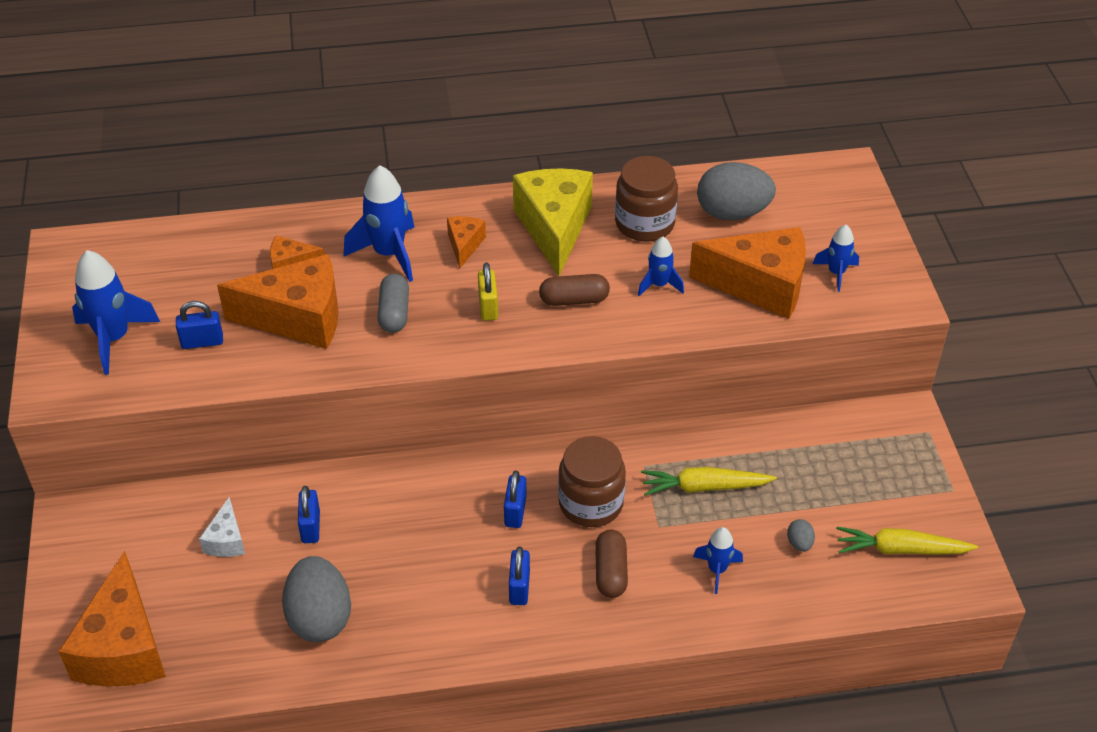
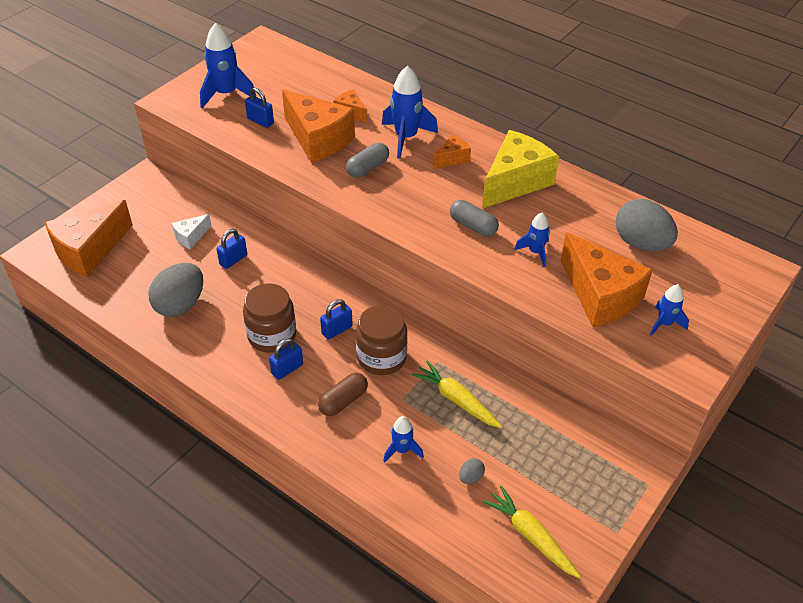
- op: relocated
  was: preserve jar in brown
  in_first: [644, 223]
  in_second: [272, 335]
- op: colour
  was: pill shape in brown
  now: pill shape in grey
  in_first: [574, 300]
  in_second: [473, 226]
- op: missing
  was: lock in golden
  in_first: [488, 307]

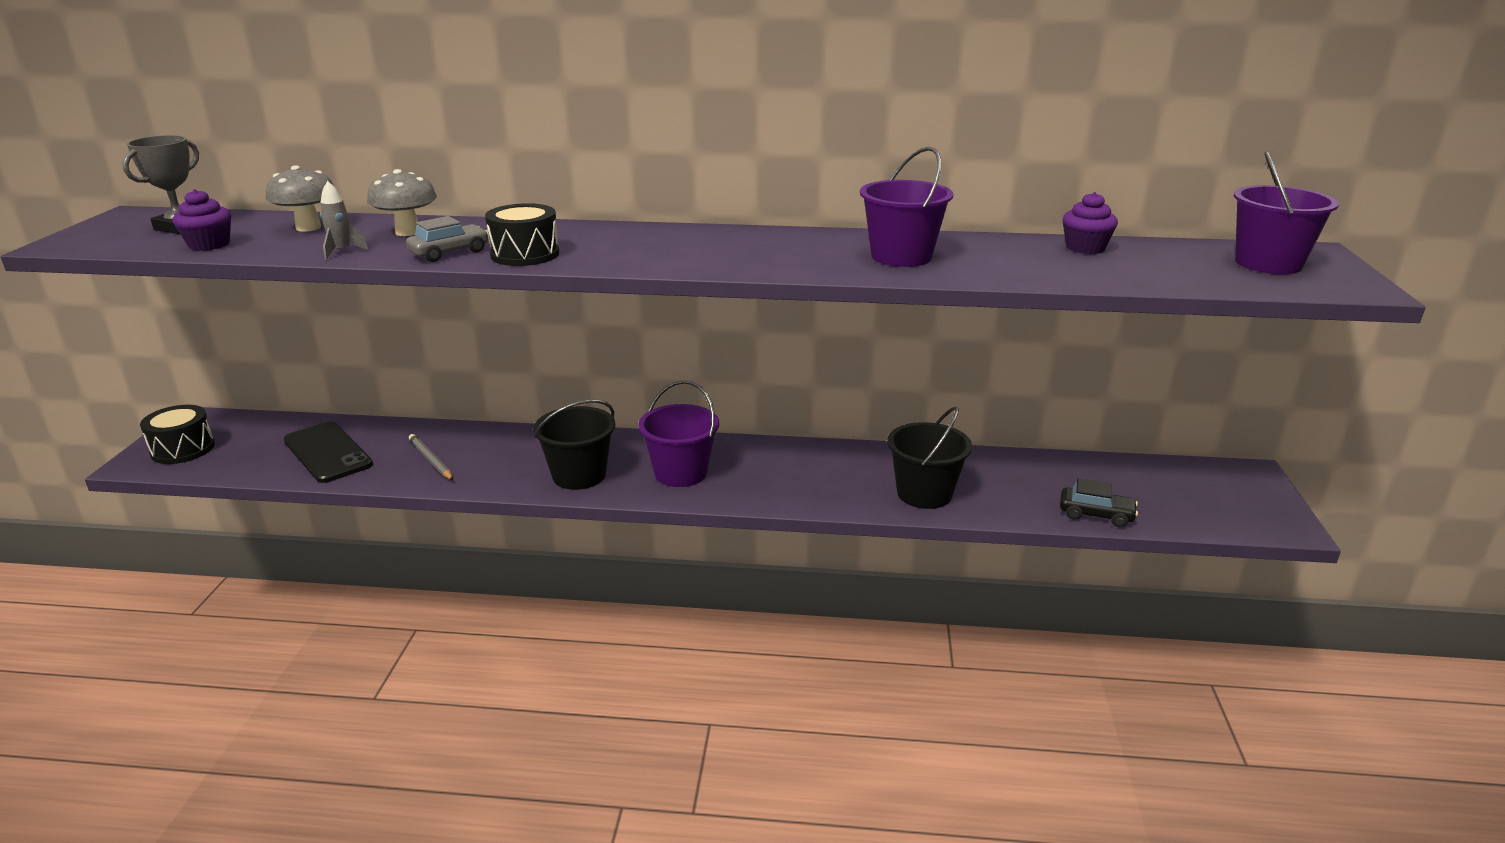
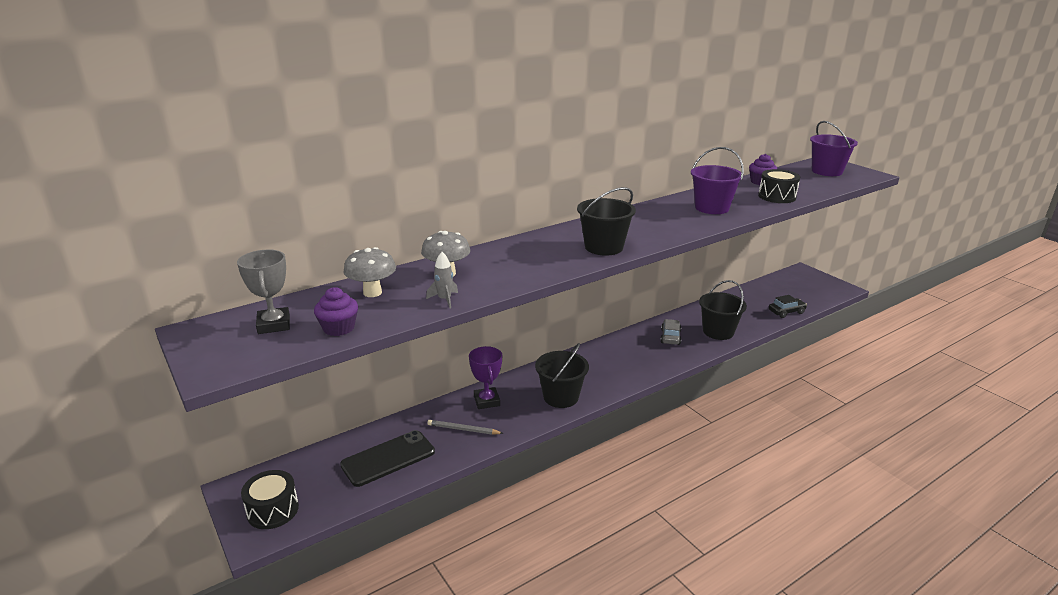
- op: spun
  was: phone in black
  in_first: [327, 453]
  in_second: [388, 458]
  clockwise: -45
- op: appeared
  now: prize cup in royal purple
  in_second: [486, 401]
- op: appeared
  now: pail in black
  in_second: [603, 247]
- op: relocated
  was: car in grey
  in_first: [449, 253]
  in_second: [670, 337]
- op: relocated
  was: snare drum in black
  in_first: [525, 254]
  in_second: [777, 196]
- op: missing
  was: pail in royal purple
  in_first: [681, 473]

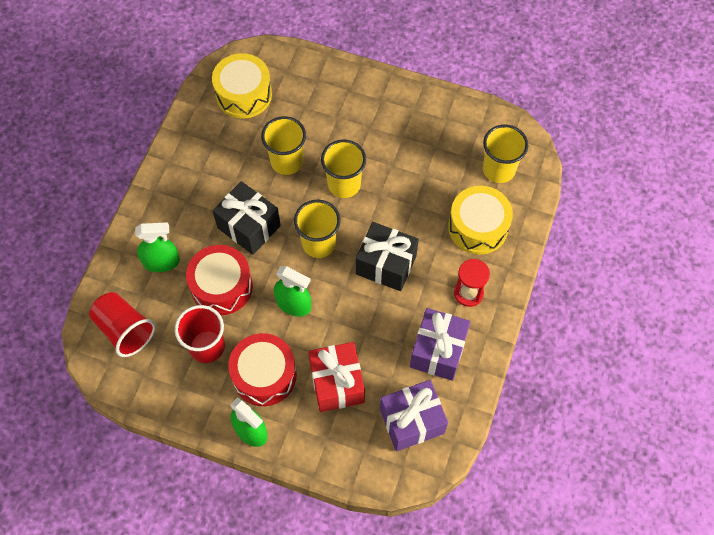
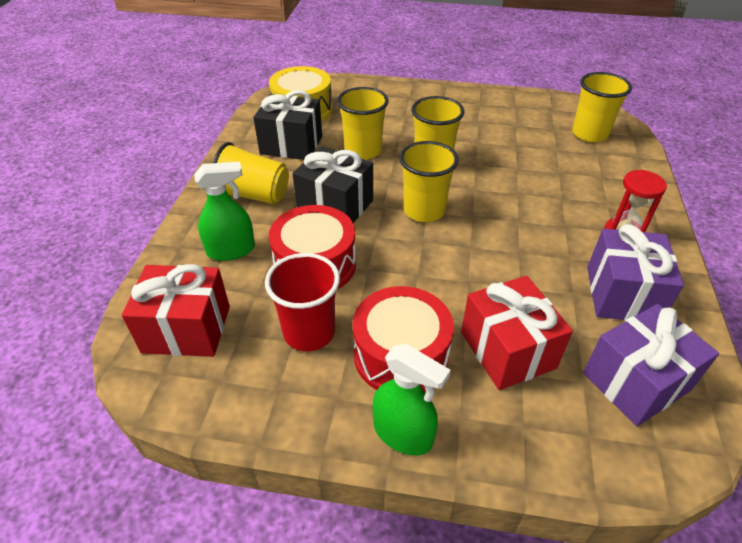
- op: exchanged
  was: tumbler in red
  now: present in red
  in_first: [125, 330]
  in_second: [186, 329]
- op: appeared
  now: tumbler in golden
  in_second: [253, 195]
- op: relocated
  was: present in black
  in_first: [386, 265]
  in_second: [291, 145]
- op: missing
  was: spray cleaner in emerald
  in_first: [293, 304]
- op: missing
  was: snare drum in golden
  in_first: [478, 227]

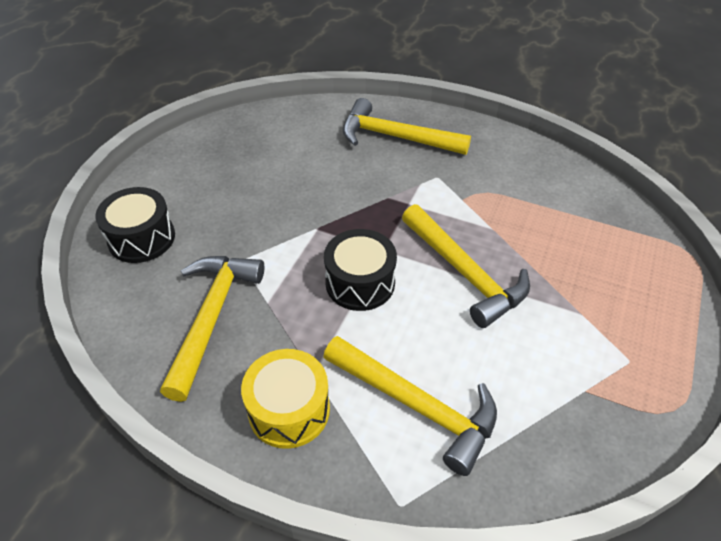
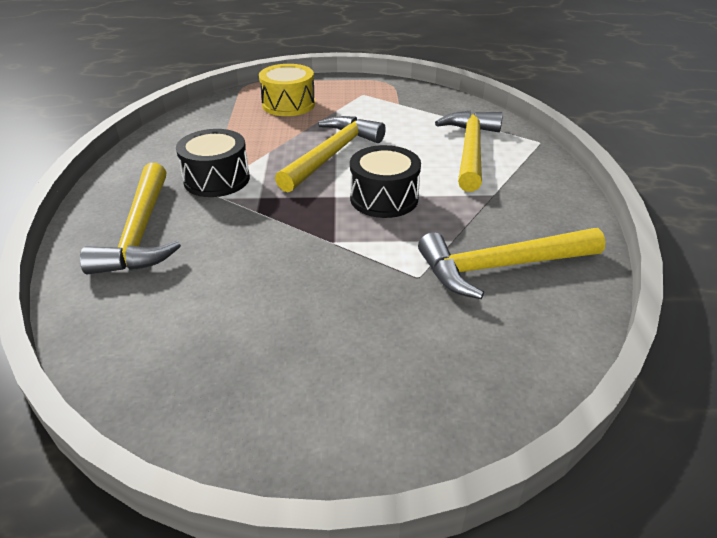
- op: relocated
  was: snare drum in black
  in_first: [141, 238]
  in_second: [216, 179]
- op: relocated
  was: snare drum in golden
  in_first: [289, 410]
  in_second: [288, 104]

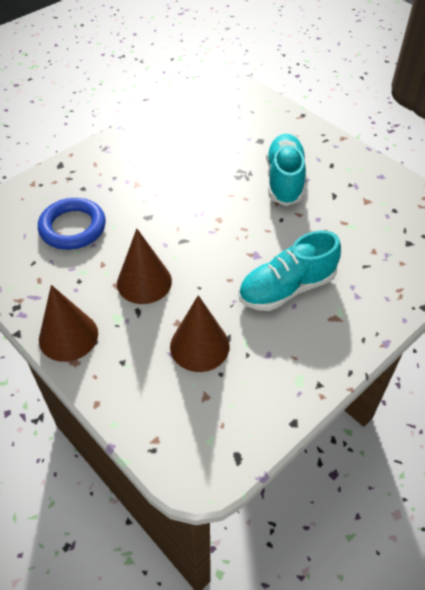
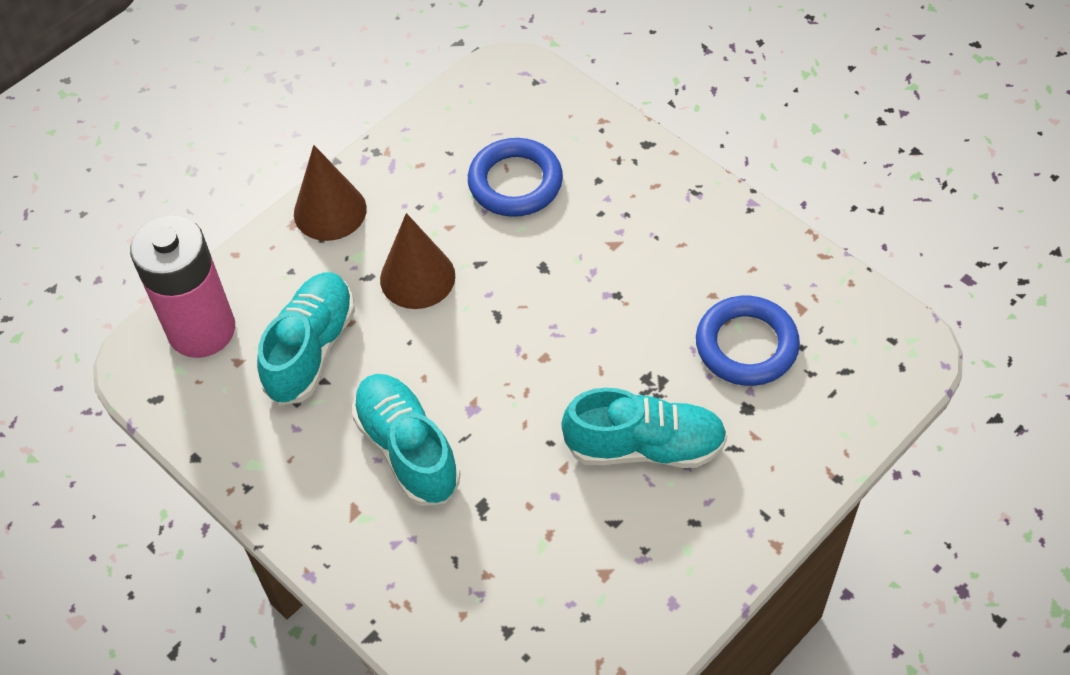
- op: appeared
  now: power cell in rose-pink
  in_second: [202, 330]
- op: exchanged
  was: solid cone in brown
  now: lace-up shoe in turquoise
  in_first: [199, 346]
  in_second: [311, 349]
- op: appeared
  now: hoop in royal blue
  in_second: [746, 345]

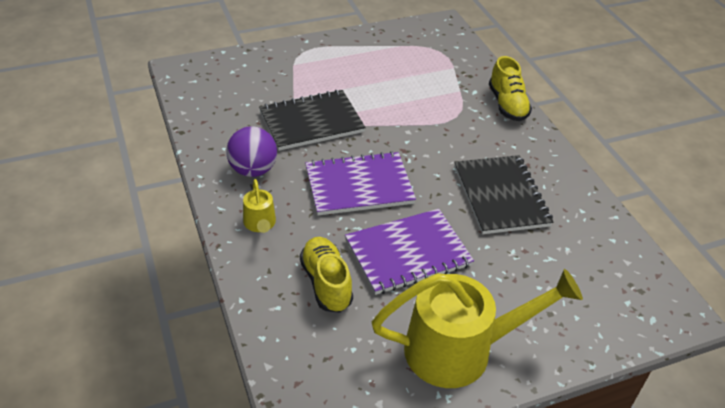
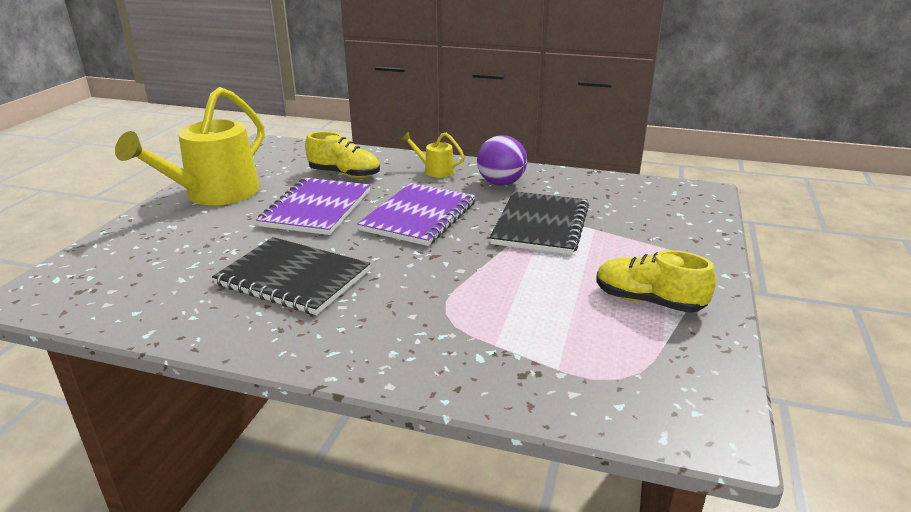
- op: relocated
  was: lace-up shoe in golden
  in_first: [507, 105]
  in_second: [648, 301]

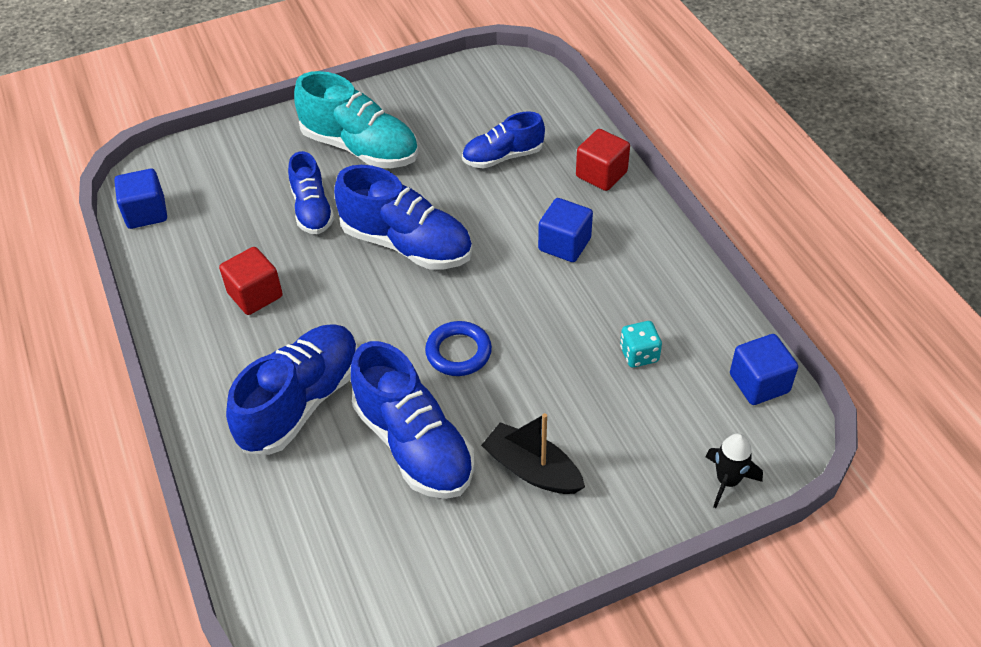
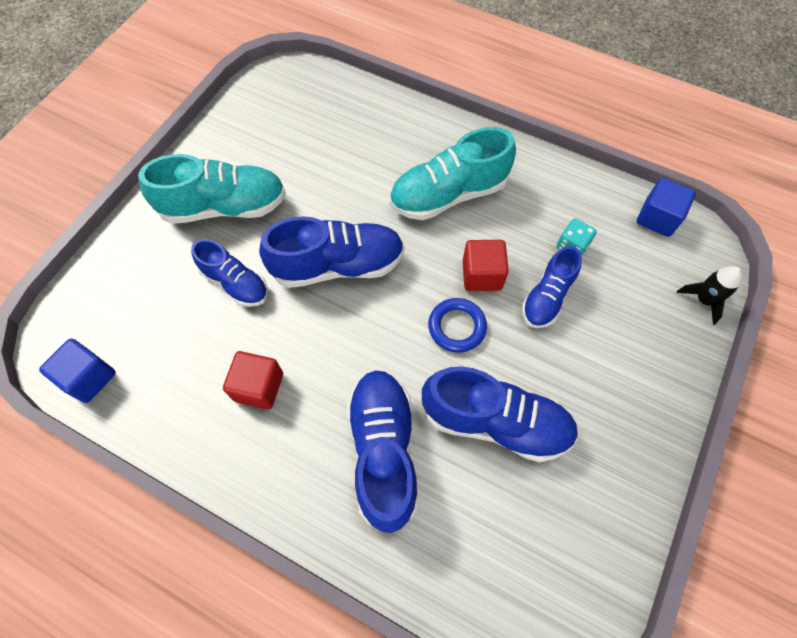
- op: exchanged
  was: block in royal blue
  now: lace-up shoe in turquoise
  in_first: [564, 244]
  in_second: [448, 195]
- op: relocated
  was: block in red
  in_first: [601, 174]
  in_second: [482, 275]
- op: relocated
  was: lace-up shoe in royal blue
  in_first: [503, 157]
  in_second: [547, 297]
- op: missing
  was: toy boat in black
  in_first: [532, 469]

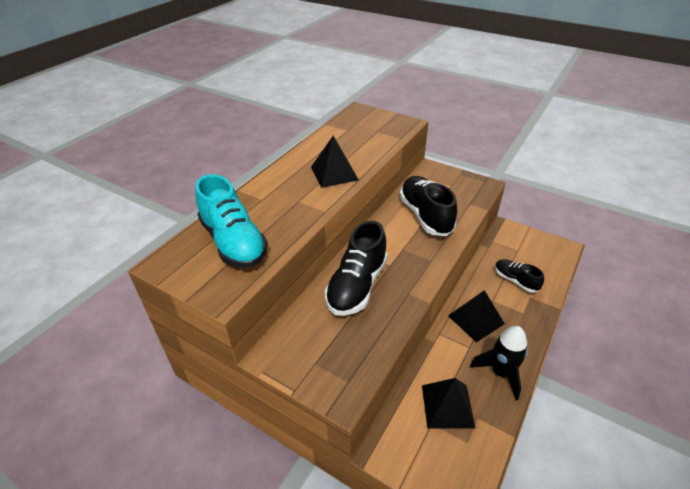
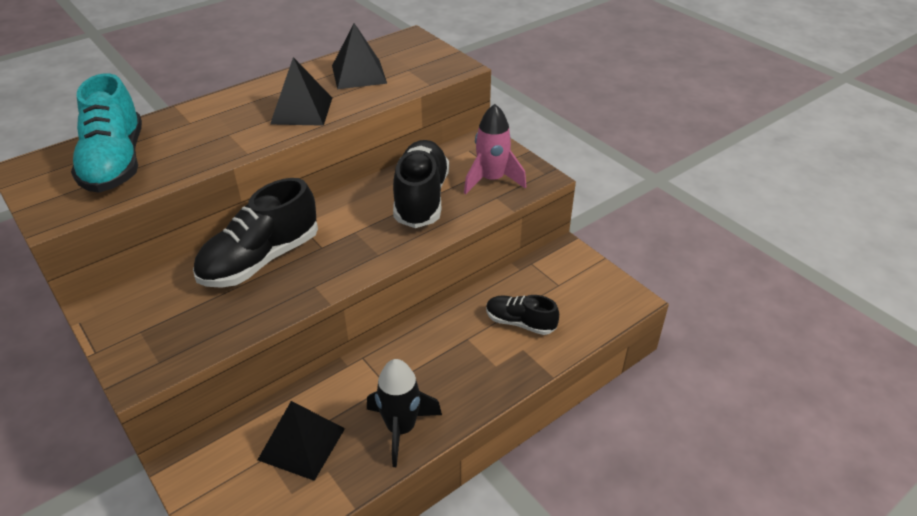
- op: relocated
  was: pyramid shape in black
  in_first: [476, 319]
  in_second: [359, 74]
- op: appeared
  now: spaceship in rose-pink
  in_second: [492, 180]
- op: spun
  was: lace-up shoe in black
  in_first: [515, 281]
  in_second: [520, 323]
  clockwise: -45

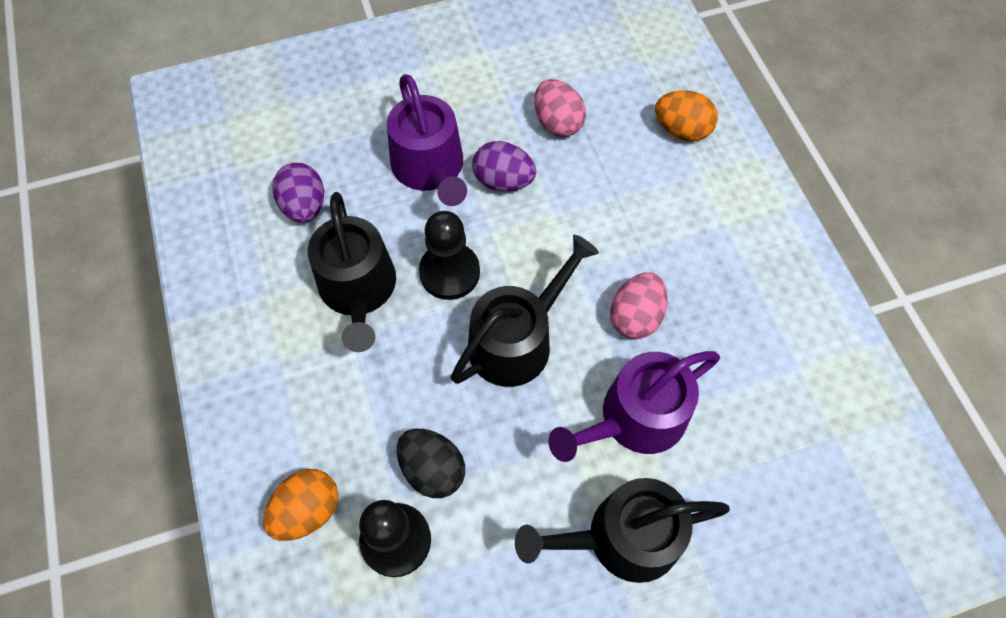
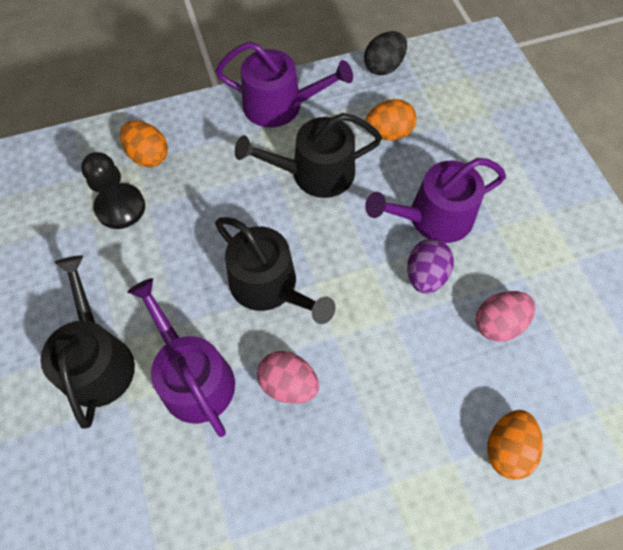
- op: appeared
  now: sprinkling can in royal purple
  in_second: [280, 105]
- op: relocated
  was: egg shape in black
  in_first: [432, 469]
  in_second: [383, 67]
- op: colour
  was: egg shape in royal purple
  now: egg shape in orange
  in_first: [304, 206]
  in_second: [388, 133]
- op: missing
  was: chess pawn in black
  in_first: [449, 272]

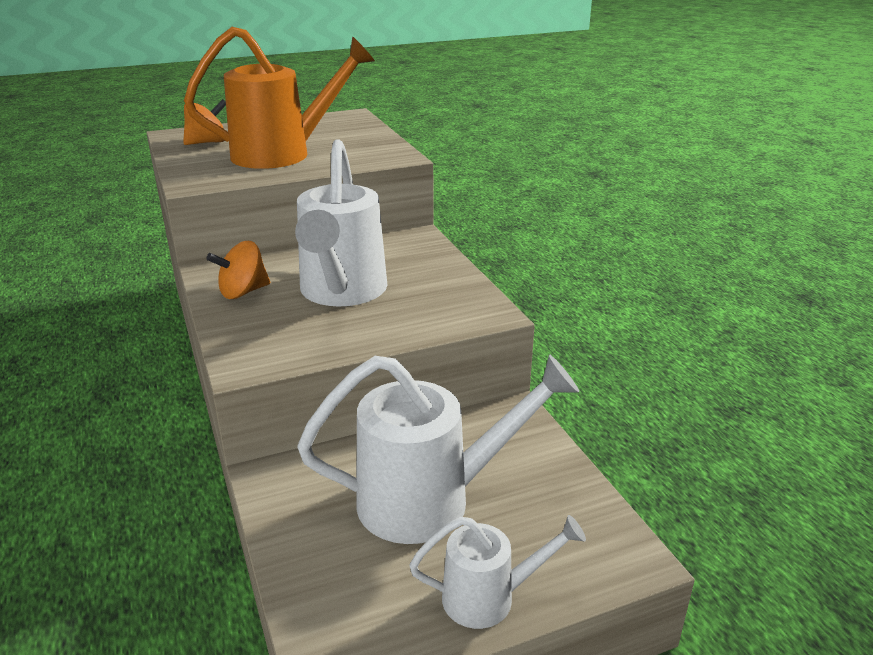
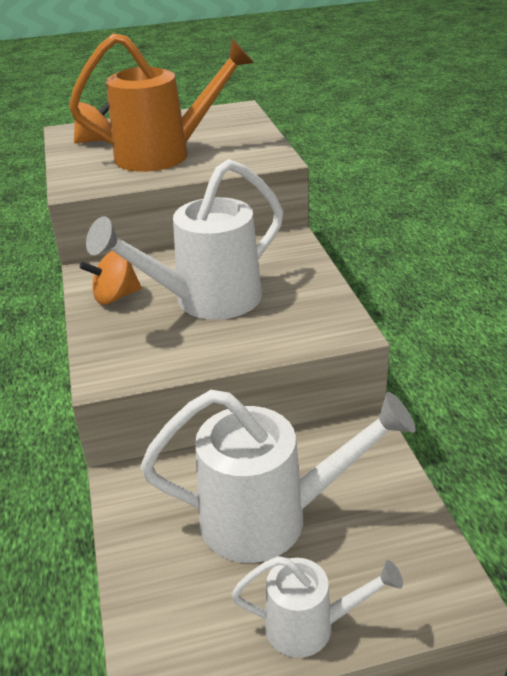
- op: spun
  was: sprinkling can in pure white
  in_first: [342, 292]
  in_second: [207, 300]
  clockwise: 45

